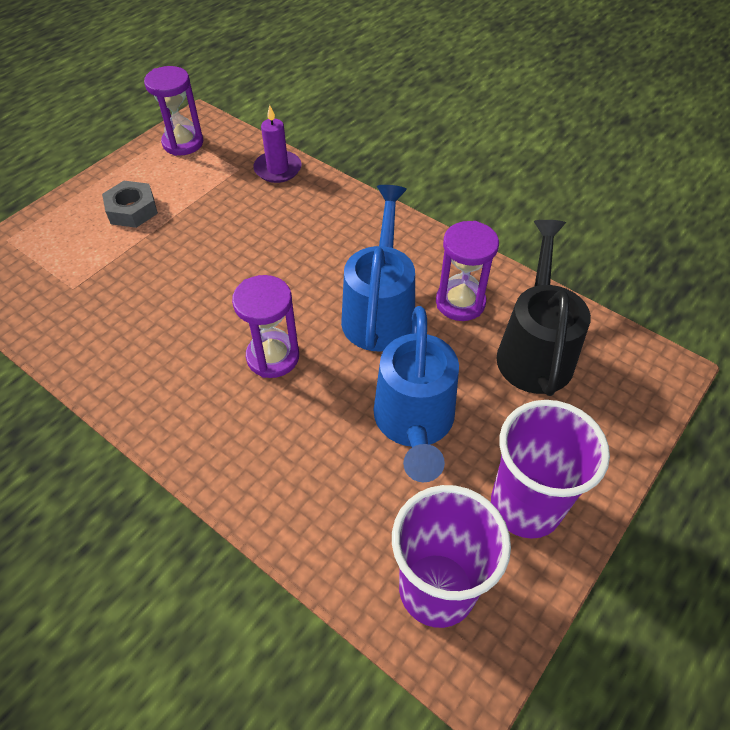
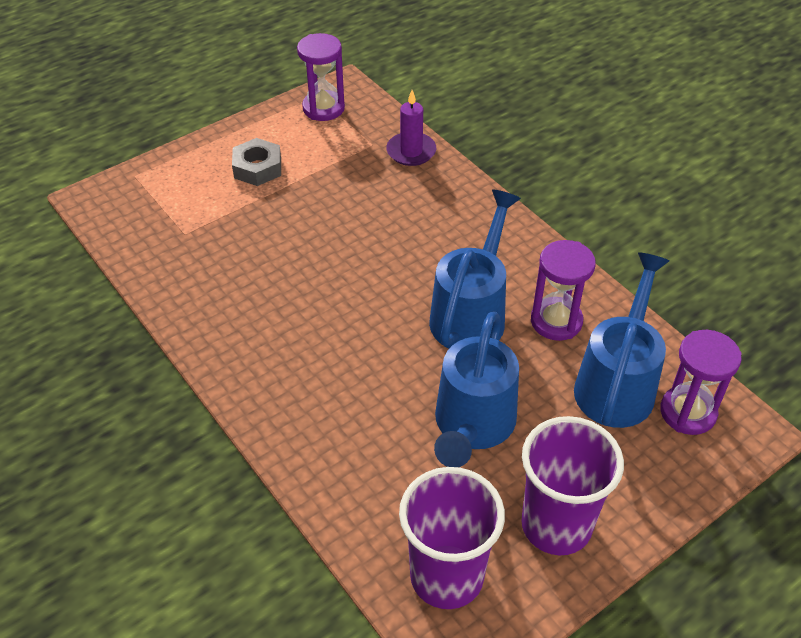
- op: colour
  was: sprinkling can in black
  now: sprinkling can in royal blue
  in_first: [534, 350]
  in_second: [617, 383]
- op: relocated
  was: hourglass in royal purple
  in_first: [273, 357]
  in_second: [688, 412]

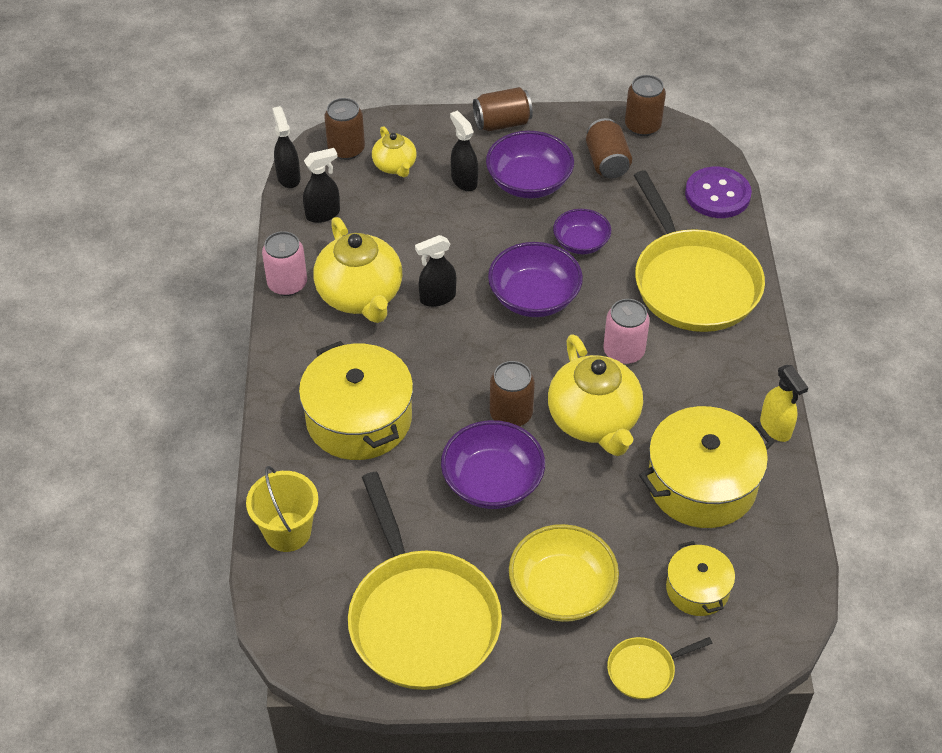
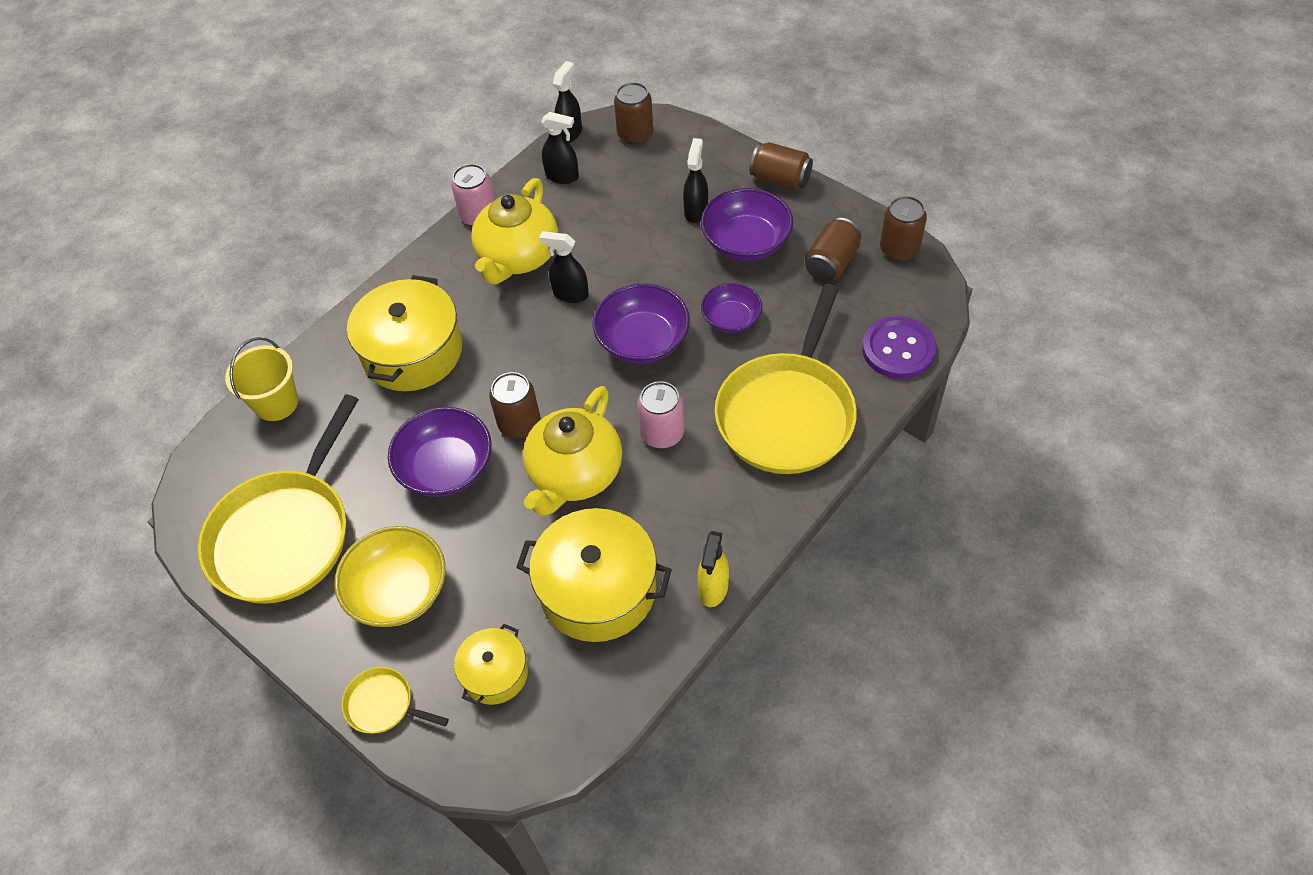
- op: missing
  was: teapot in golden
  in_first: [395, 166]

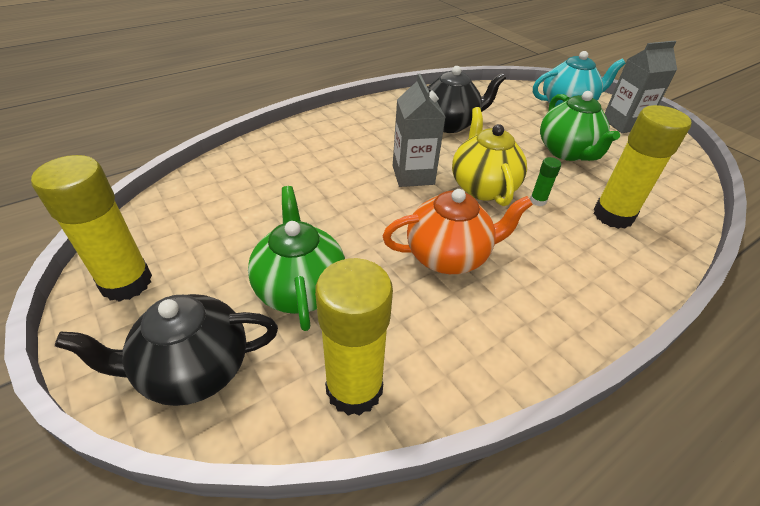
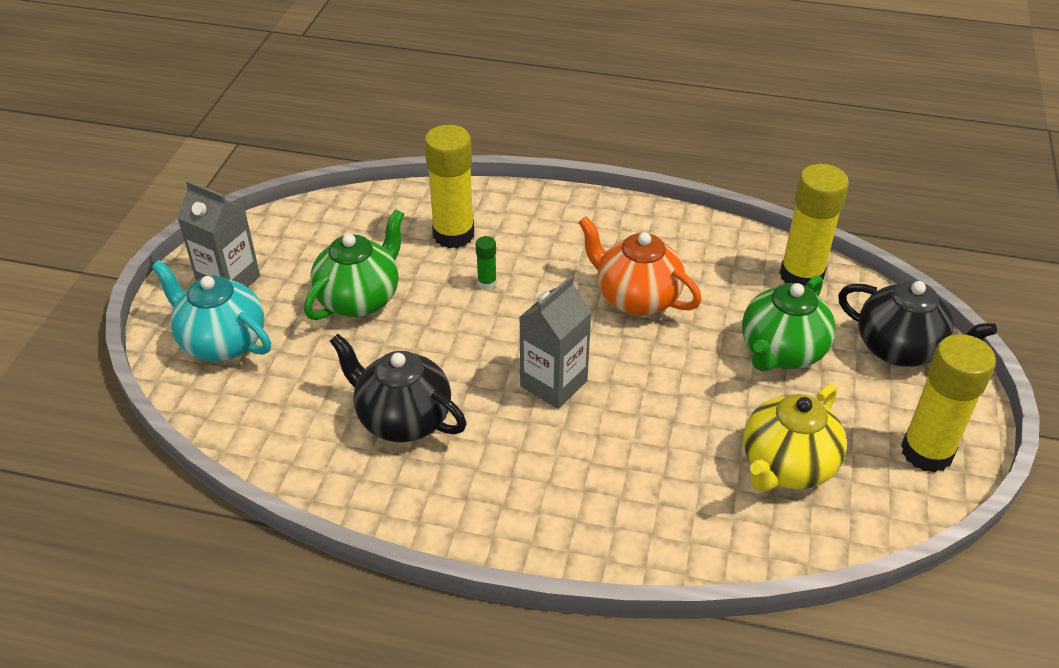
- op: relocated
  was: teapot in golden
  in_first: [482, 187]
  in_second: [786, 466]

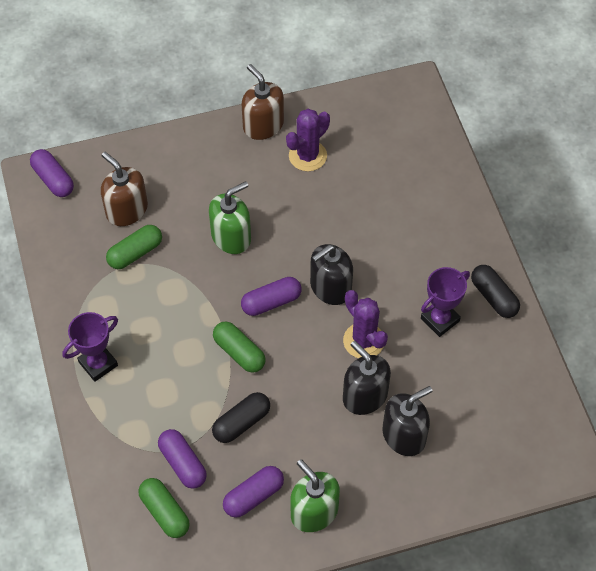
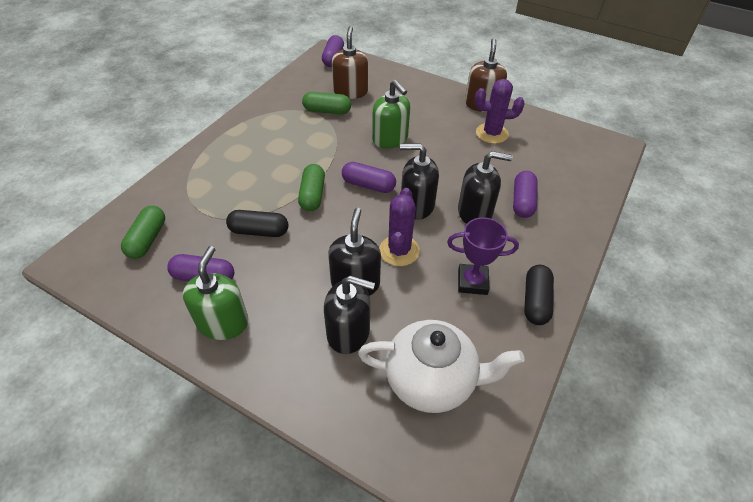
- op: appeared
  now: teapot in pure white
  in_second: [431, 380]
- op: spun
  was: soap pump in emerald
  in_first: [231, 237]
  in_second: [390, 139]
  clockwise: 45
- op: appeared
  now: soap pump in black
  in_second: [475, 212]
- op: relocated
  was: pill shape in royal purple
  in_first: [183, 463]
  in_second: [522, 202]
- op: missing
  was: prize cup in royal purple
  in_first: [98, 364]

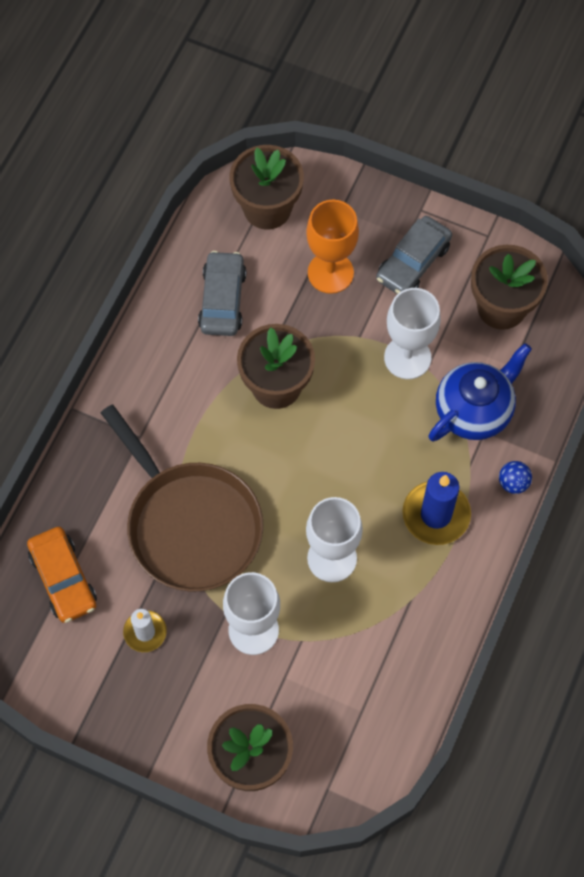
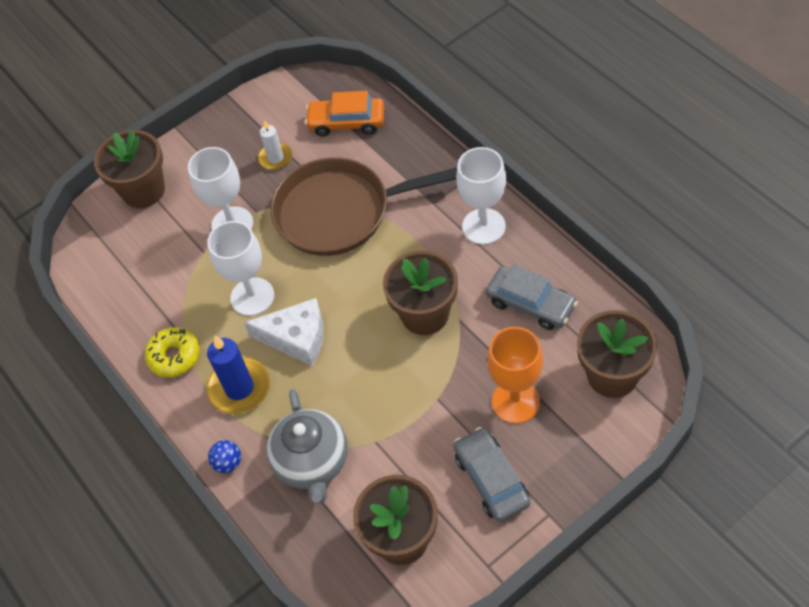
- op: appeared
  now: glazed donut in golden
  in_second: [174, 356]
- op: appeared
  now: cheese wedge in pure white
  in_second: [296, 338]
- op: colour
  was: teapot in royal blue
  now: teapot in grey
  in_first: [474, 410]
  in_second: [312, 463]
- op: relocated
  was: chalice in pure white
  in_first: [407, 357]
  in_second: [483, 226]

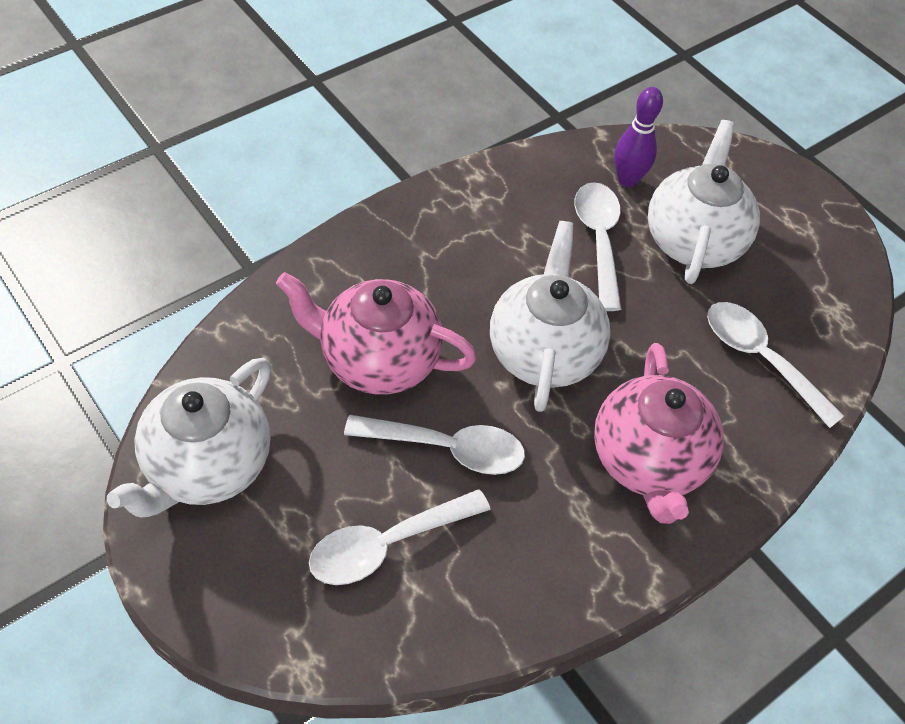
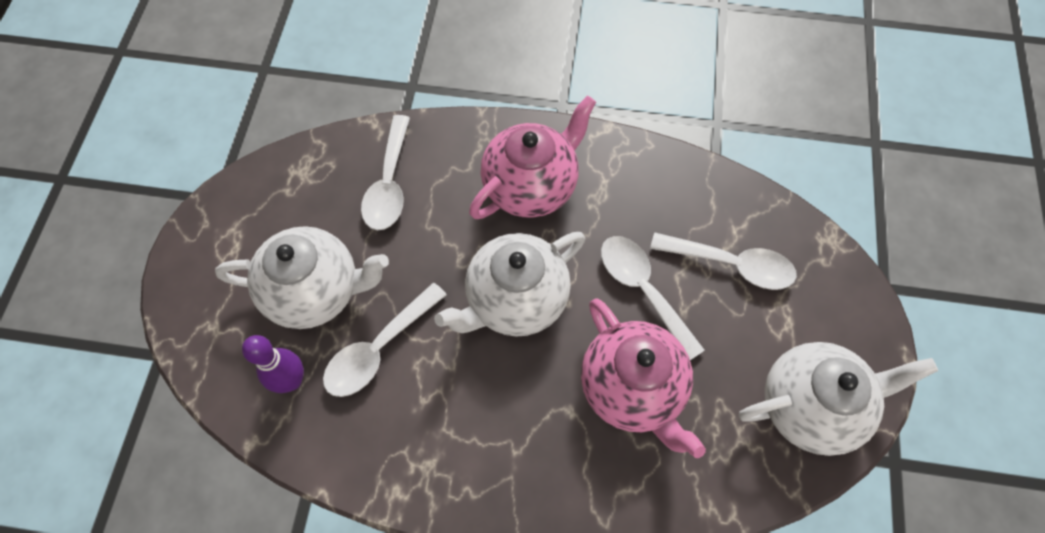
- op: spun
  was: teapot in pure white
  in_first: [693, 240]
  in_second: [316, 291]
  clockwise: -150

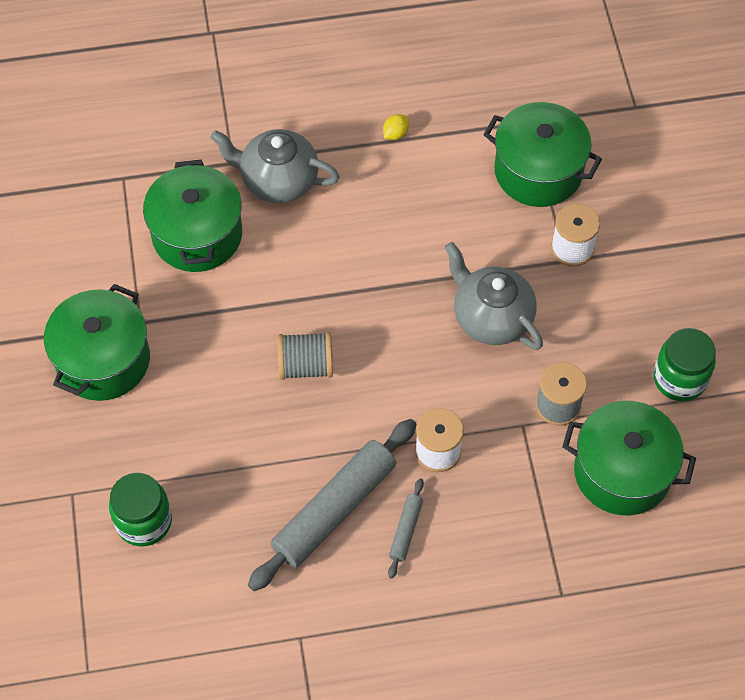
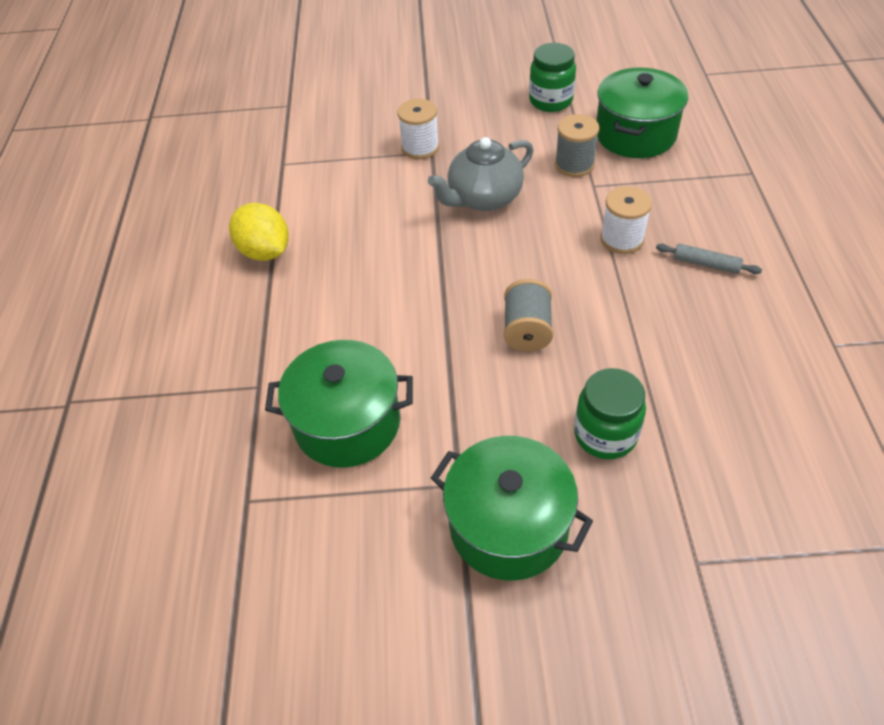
- op: size
  was: citrus fruit in golden
  in_first: [395, 134]
  in_second: [265, 252]
  ratio: 2.23
- op: relocated
  was: preserve jar in emerald
  in_first: [144, 521]
  in_second: [605, 434]
- op: missing
  was: teapot in grey
  in_first: [278, 180]
- op: missing
  was: rolling pin in grey
  in_first: [334, 509]
- op: missing
  was: cooking pot in emerald
  in_first: [538, 171]

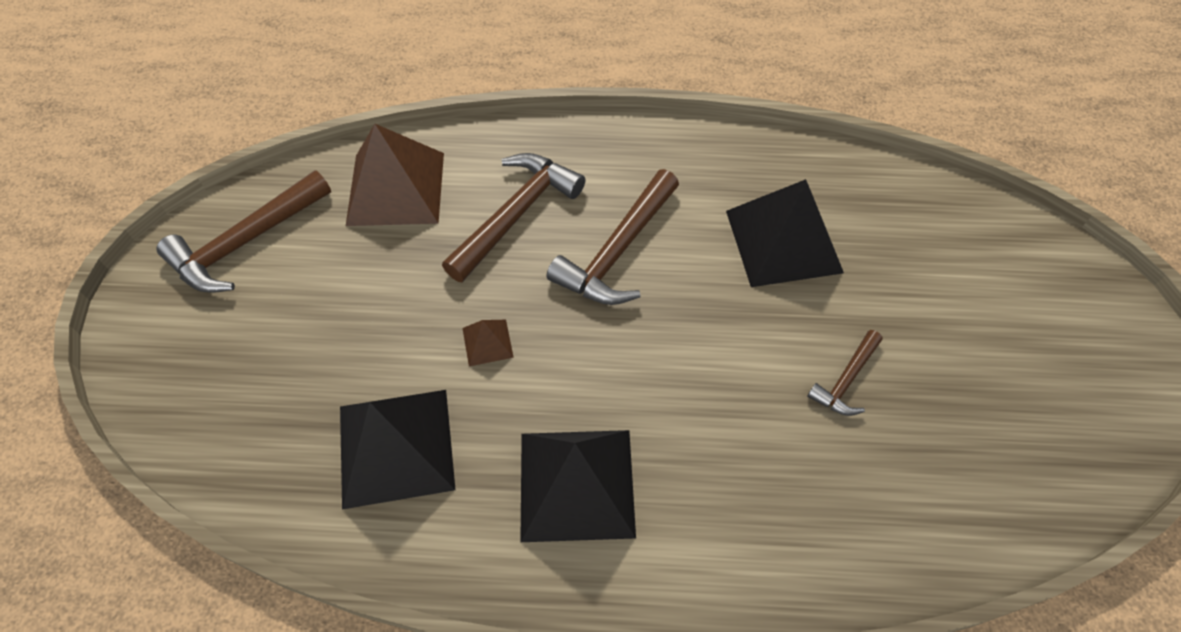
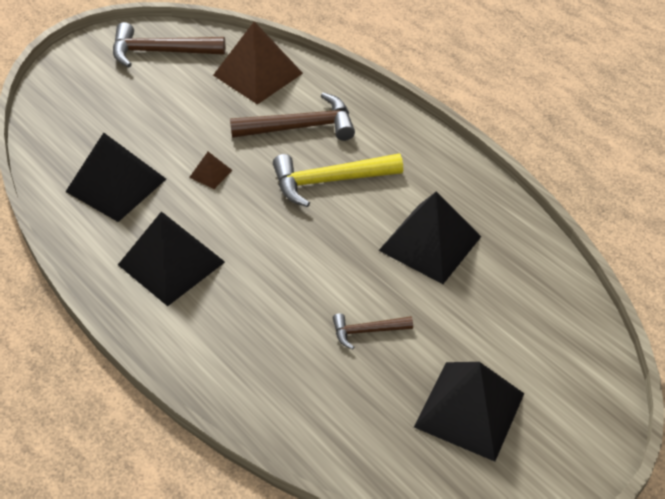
- op: colour
  was: hammer in brown
  now: hammer in golden
  in_first: [618, 251]
  in_second: [330, 181]
- op: appeared
  now: pyramid shape in black
  in_second: [469, 410]

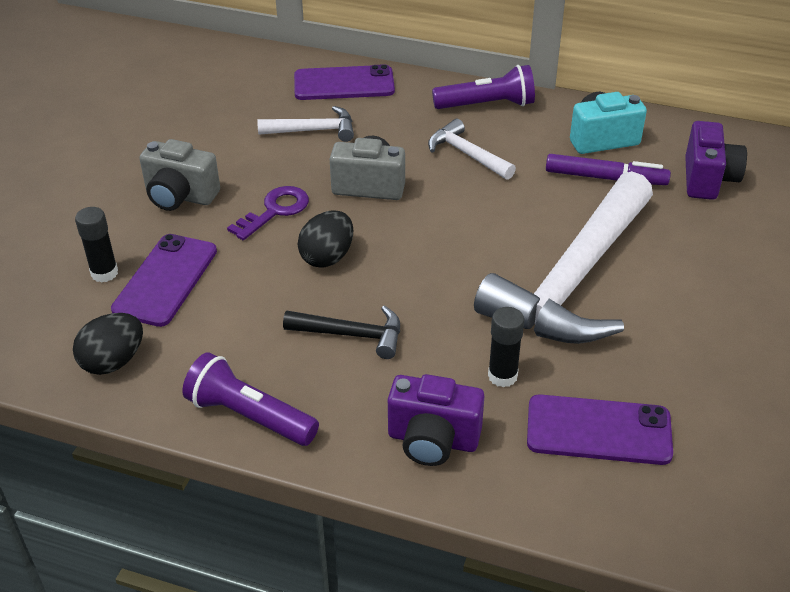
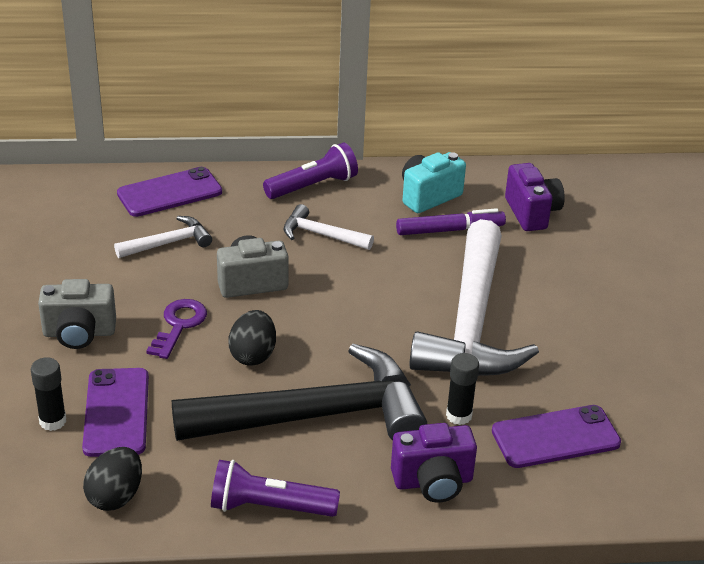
- op: size
  was: hammer in black
  in_first: [352, 335]
  in_second: [316, 415]
  ratio: 2.24

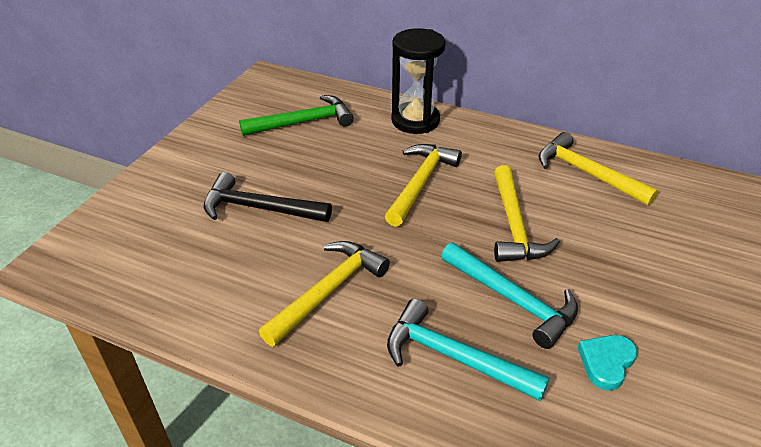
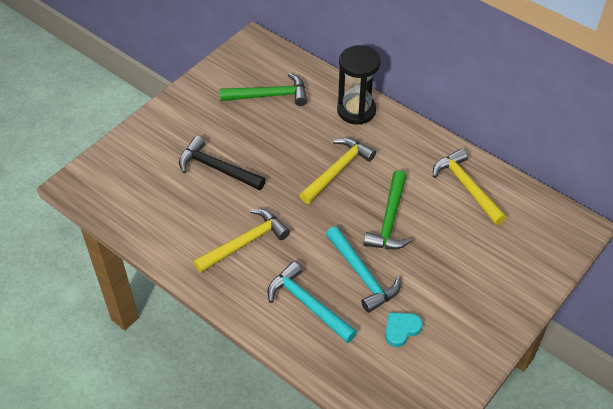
- op: colour
  was: hammer in golden
  now: hammer in emerald
  in_first: [514, 225]
  in_second: [390, 220]

